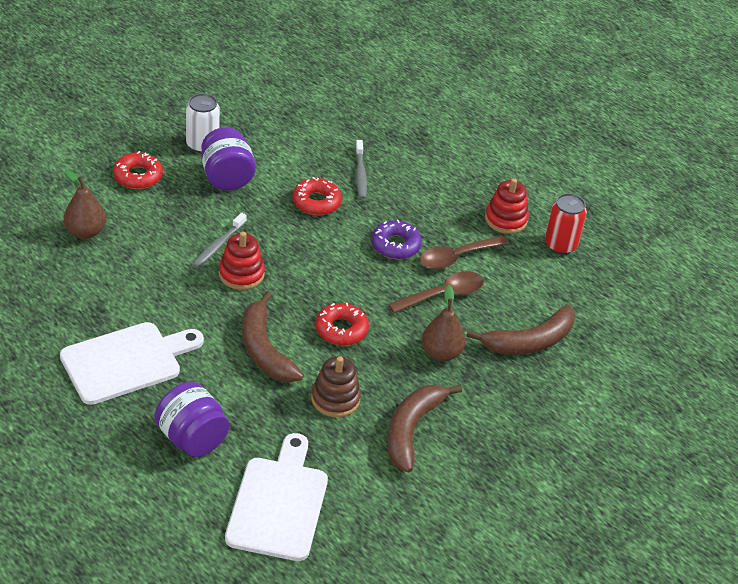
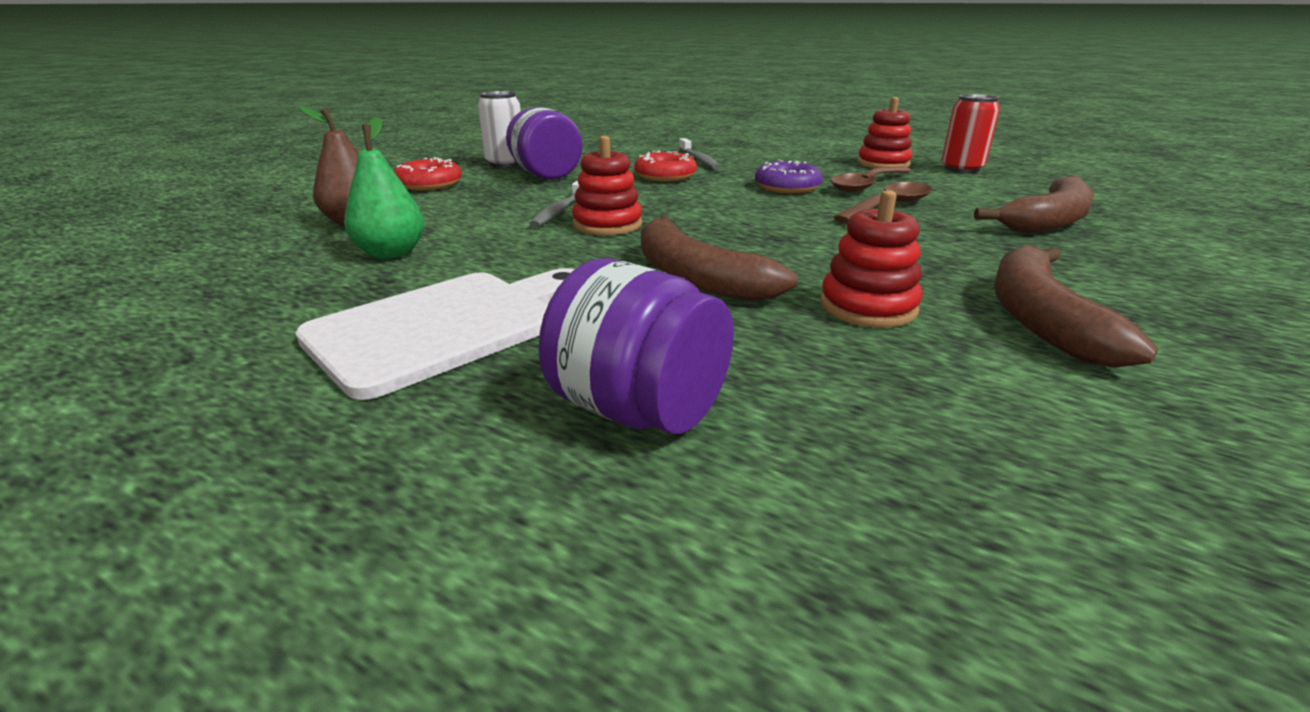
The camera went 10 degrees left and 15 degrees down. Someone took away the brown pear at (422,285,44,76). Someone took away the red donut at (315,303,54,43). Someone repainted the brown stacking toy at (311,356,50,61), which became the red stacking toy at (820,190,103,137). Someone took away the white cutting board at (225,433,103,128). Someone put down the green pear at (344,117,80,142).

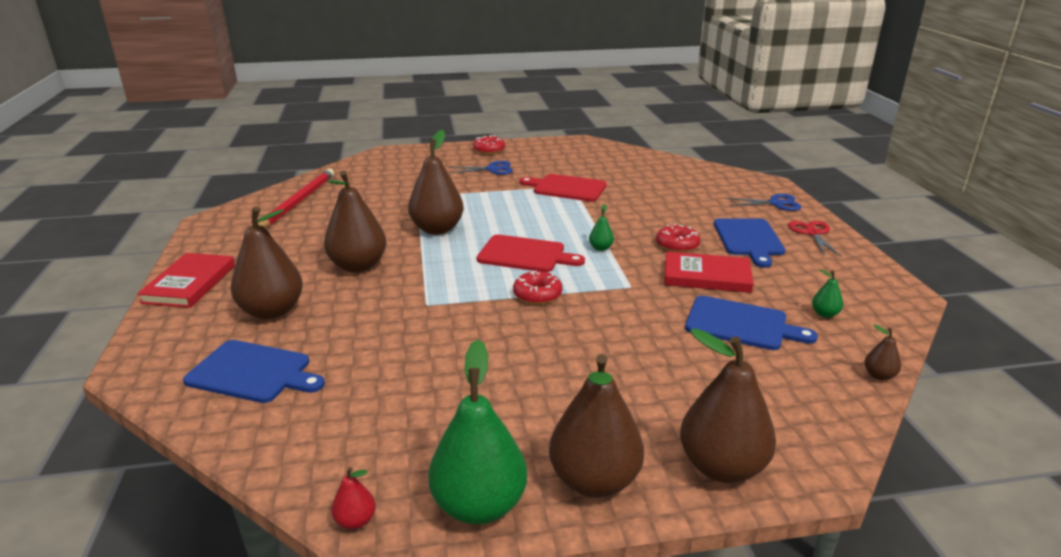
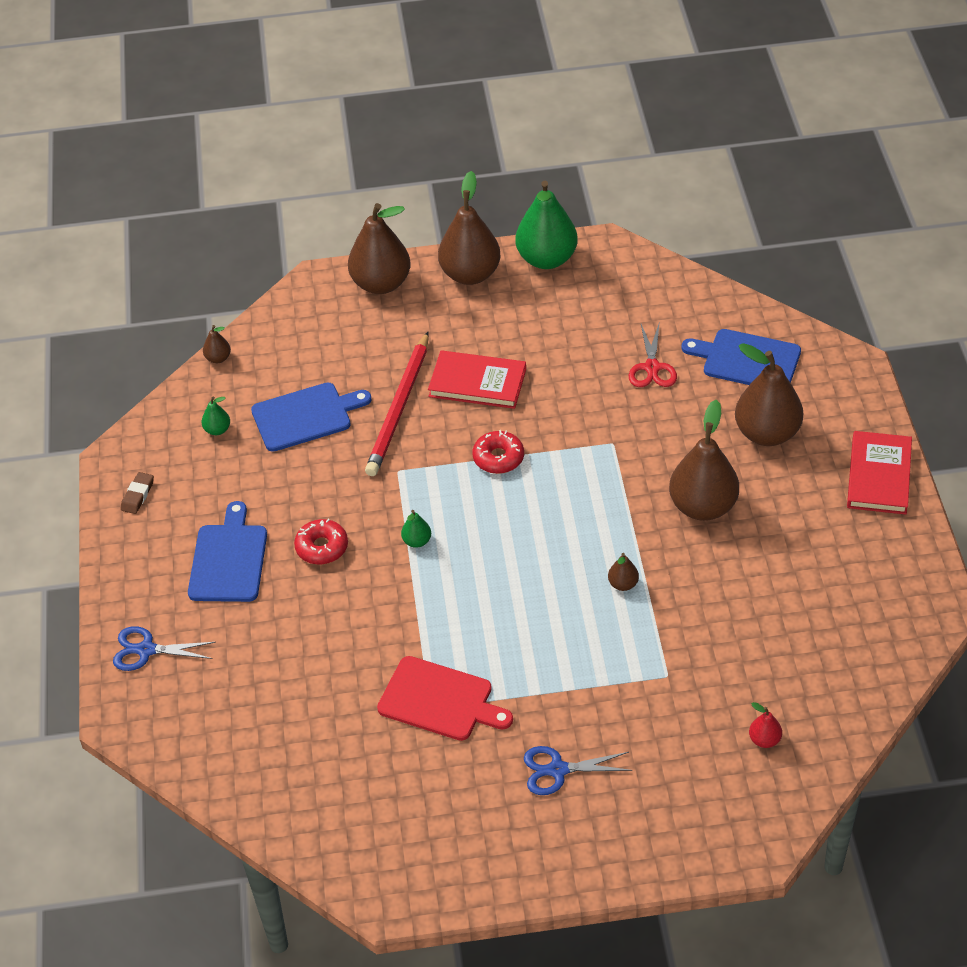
The camera went 175 degrees left and 20 degrees up. Someone scaled the brown pear at (408,130,56,105) by 0.43. Someone took away the red donut at (473,135,32,19). Someone carried the red pencil from (258,168,76,60) to (365,332,64,144). Someone carried the red scissors from (788,221,54,36) to (629,321,48,66). Someone took away the red cutting board at (477,235,108,37). Someone carried the red book from (664,251,90,42) to (428,350,98,59). Someone rotated the blue cutting board at (685,296,133,54) by 135 degrees clockwise. Someone carried the red pear from (331,467,45,62) to (749,702,33,46). Someone put down the brown eraser at (121,472,33,42).

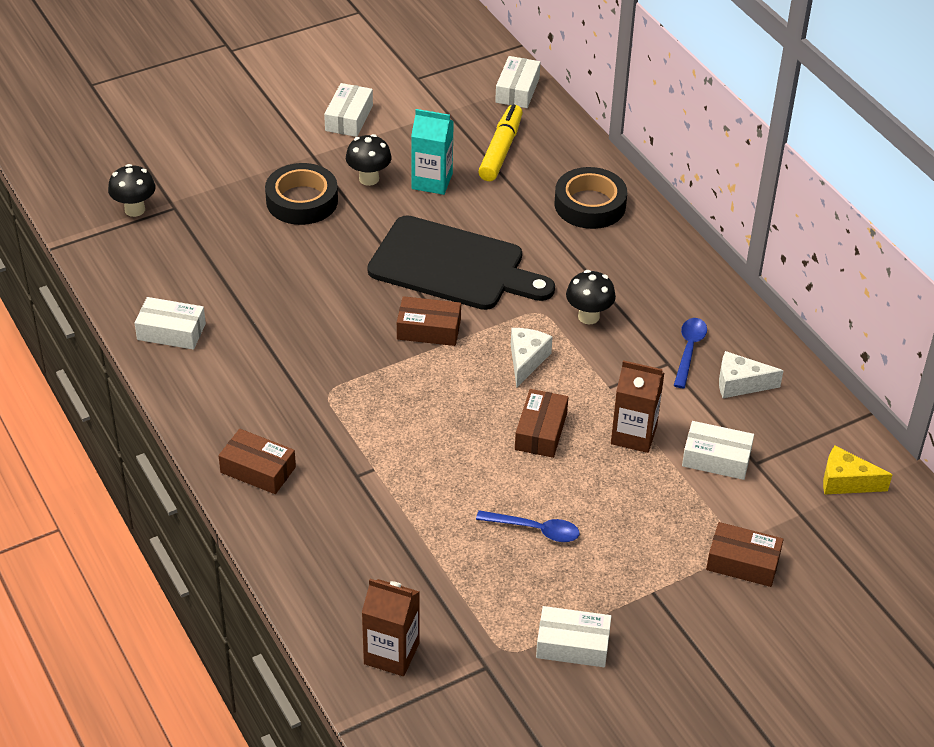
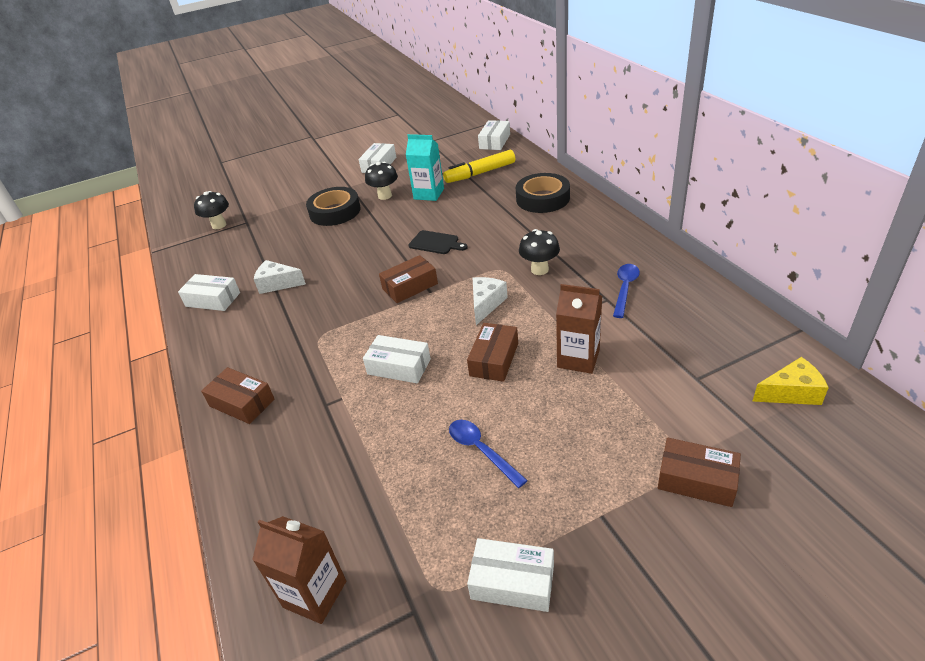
The camera went 10 degrees right and 5 degrees down. Someone rotated the yellow marker at (478,104,45,77) by 135 degrees counterclockwise. Someone scaled the black cutting board at (367,215,188,95) by 0.42. Someone rotated the brown box at (397,296,64,50) by 45 degrees counterclockwise. Someone carried the white cheese from (719,351,64,47) to (254,260,52,34). Someone carried the white box from (682,421,72,59) to (363,335,68,48). Someone rotated the yellow cheese at (823,446,69,48) by 150 degrees clockwise. Someone rotated the blue spoon at (476,510,104,32) by 150 degrees counterclockwise.

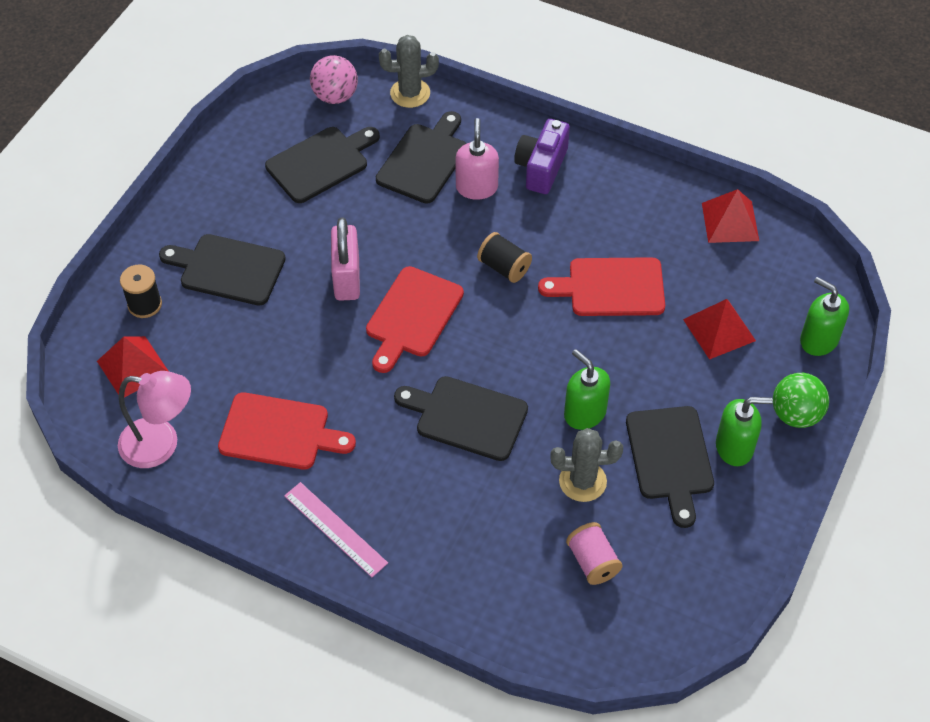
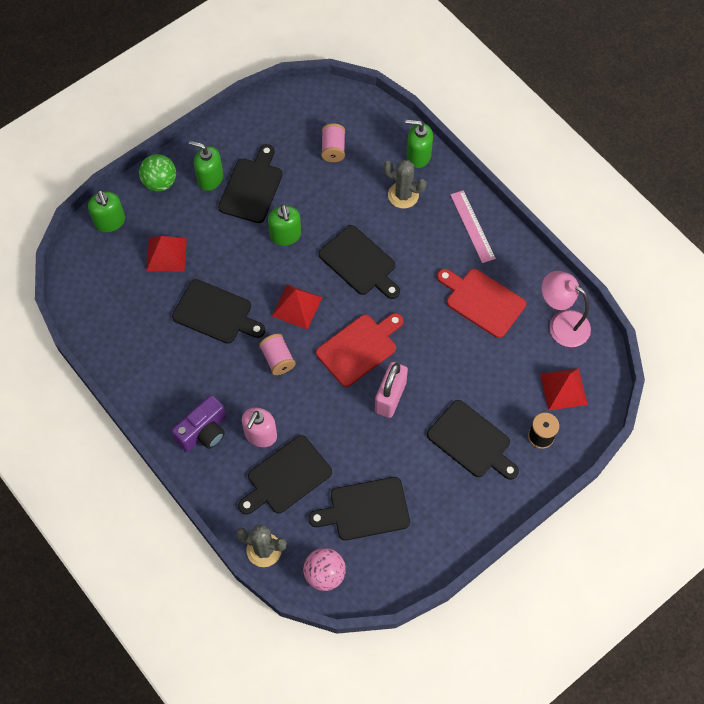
The camera went 155 degrees left and 10 degrees up. Someone carried the red pyramid from (702,189,57,54) to (272,284,51,45). Someone repainted the black spool at (477,232,55,51), which became the pink spool at (259,334,37,41). Someone repainted the red cutting board at (538,257,127,59), which became the black cutting board at (172,279,93,65). Someone carried the grey cactus from (550,428,73,74) to (383,160,44,49). Someone put down the green soap dispenser at (406,120,27,48).

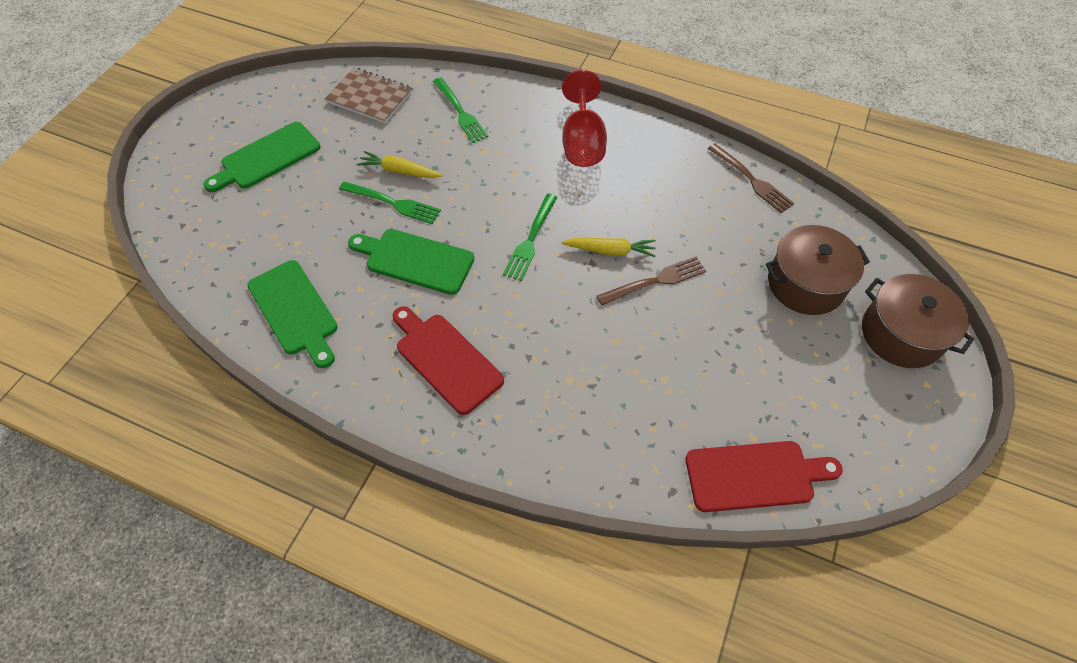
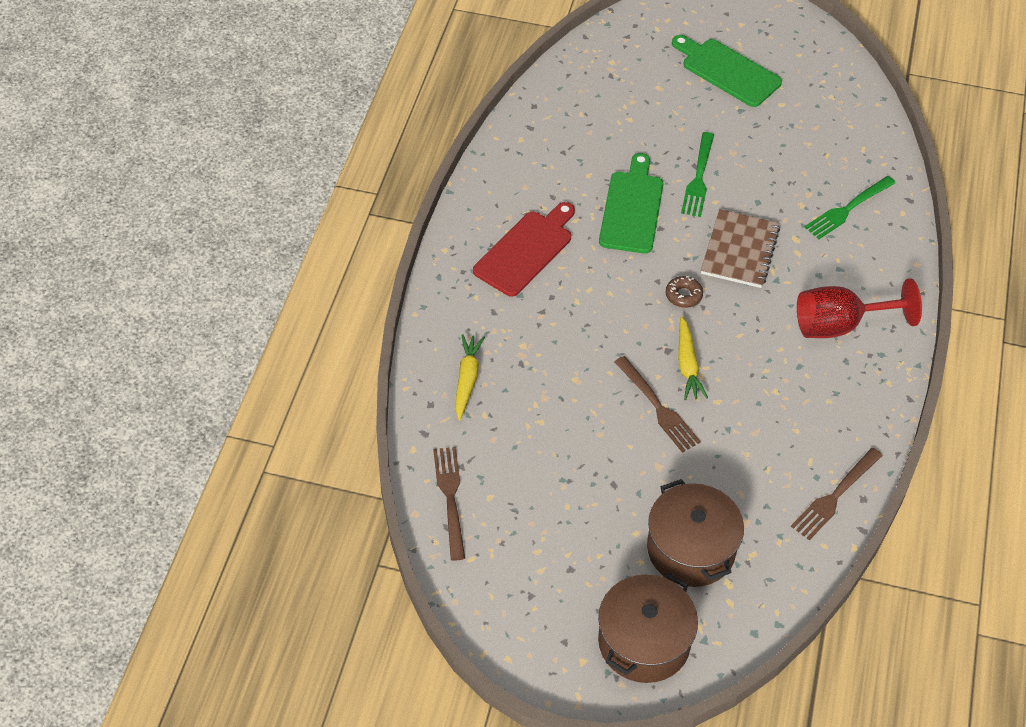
The camera went 80 degrees right and 5 degrees down. Someone carried the brown notebook from (325,68,87,56) to (701,209,79,79). Someone carried the yellow carrot from (357,151,86,27) to (455,334,30,87). Someone swapped the green fork at (503,194,54,87) for the brown donut at (666,276,37,32). Someone took away the green cutting board at (247,260,91,108). Someone swapped the red cutting board at (685,441,158,71) for the brown fork at (433,447,32,114).

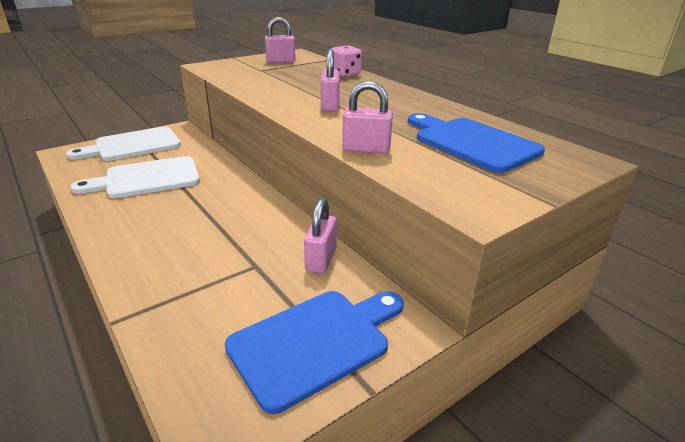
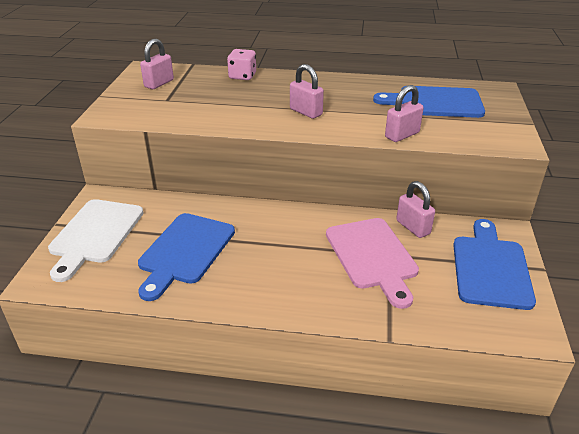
The camera went 45 degrees left and 5 degrees up. Someone repainted the white cutting board at (70,156,130,42), which became the blue cutting board at (138,213,97,88). Someone put down the pink cutting board at (326,218,93,91).

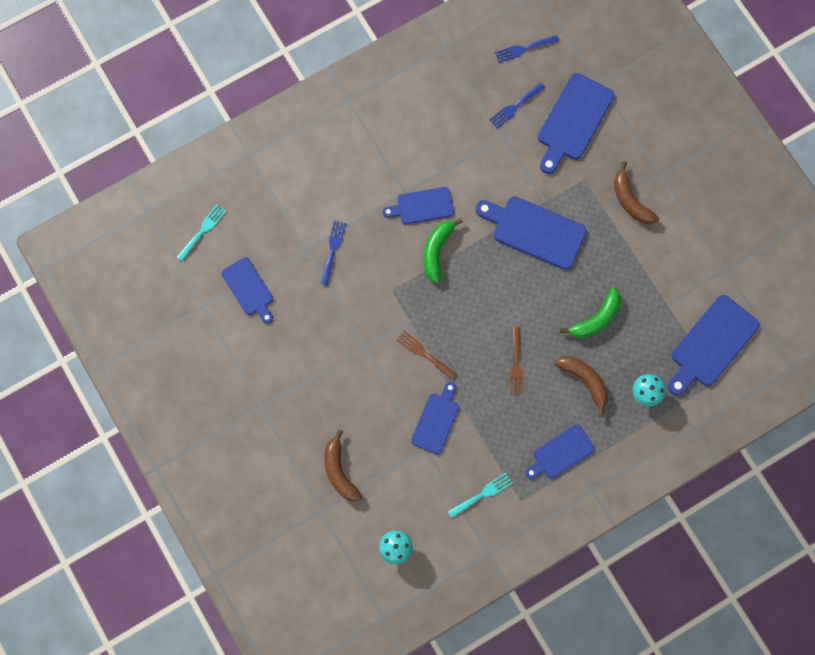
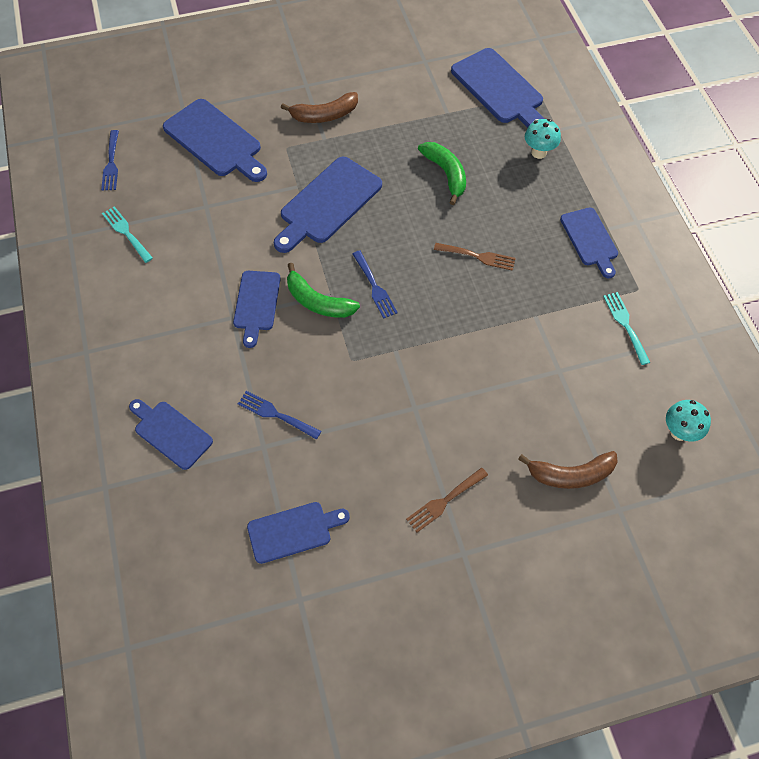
The camera went 75 degrees left and 15 degrees down. Someone carried the blue fork from (489,82,56,46) to (352,250,46,69). Someone carried the turquoise fork from (177,204,49,57) to (102,206,51,57). Someone carried the brown fork from (397,331,60,48) to (406,467,82,66). Someone took away the brown banana at (554,356,54,61). Someone carried the blue cutting board from (411,382,48,72) to (129,399,84,71).

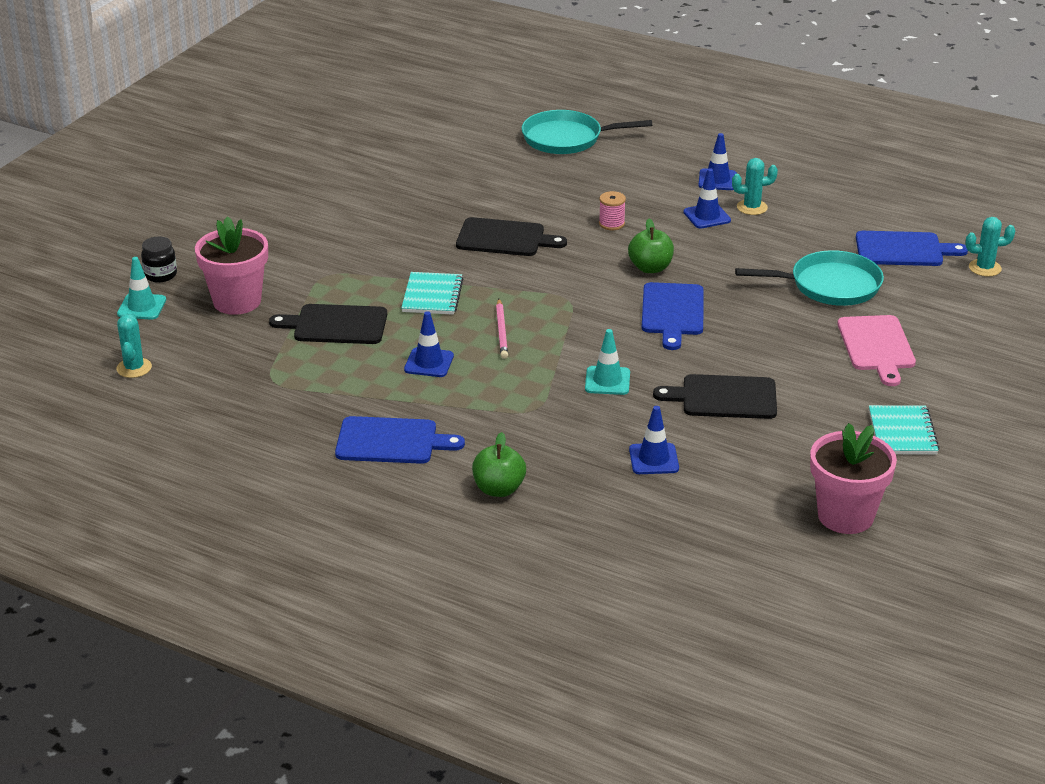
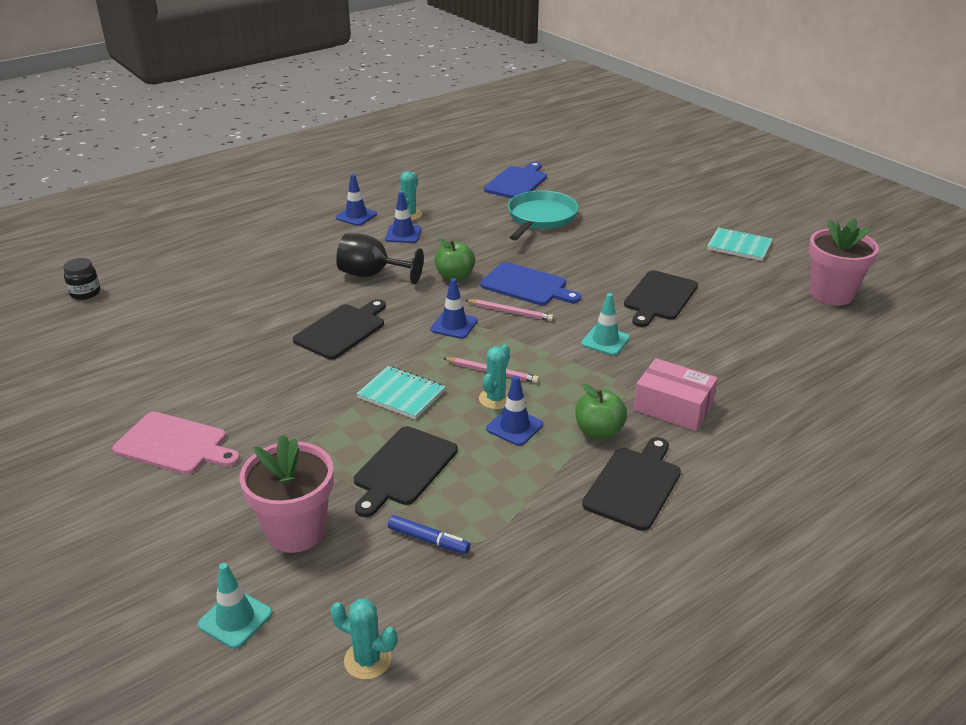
The camera went 65 degrees left and 0 degrees up. Someone took away the turquoise pan at (522,110,130,44). Someone swapped the pink spool at (599,191,27,39) for the black goblet at (336,233,88,51). Someone carried the turquoise cactus from (965,217,50,60) to (479,344,31,65). Someone carried the black jar from (141,236,36,47) to (63,258,37,42). Someone carried the pink cutting board from (837,315,79,71) to (112,412,128,62). Someone carried the blue traffic cone from (629,406,50,68) to (430,278,48,61). Someone repainted the blue cutting board at (335,416,130,48), which became the black cutting board at (582,437,99,94). Someone carried the green apple from (472,432,54,65) to (575,383,52,57). Someone put down the pink pencil at (465,299,89,22). Someone put down the pink box at (634,358,84,73). Someone put down the blue marker at (388,515,82,39).

